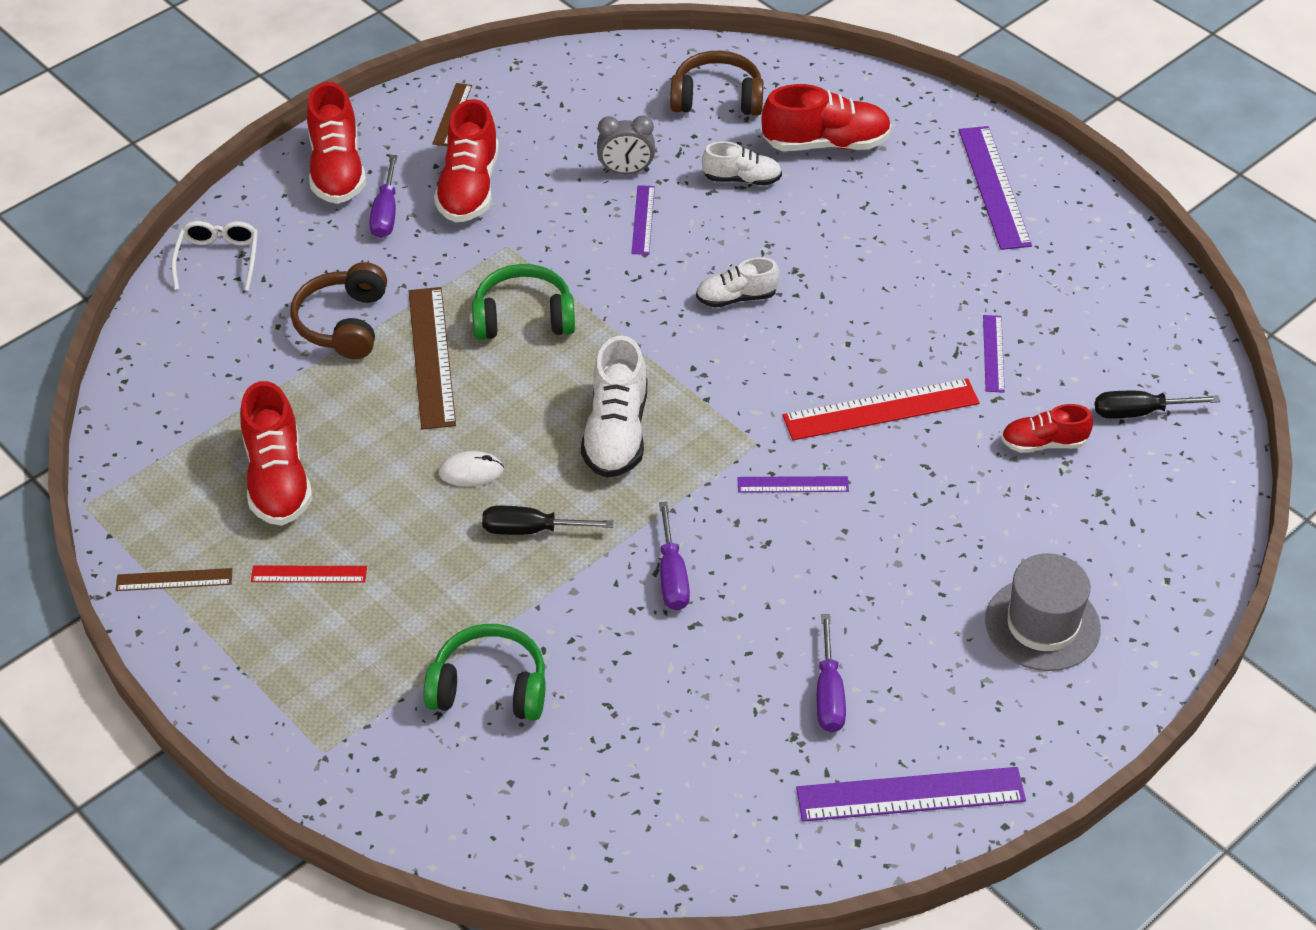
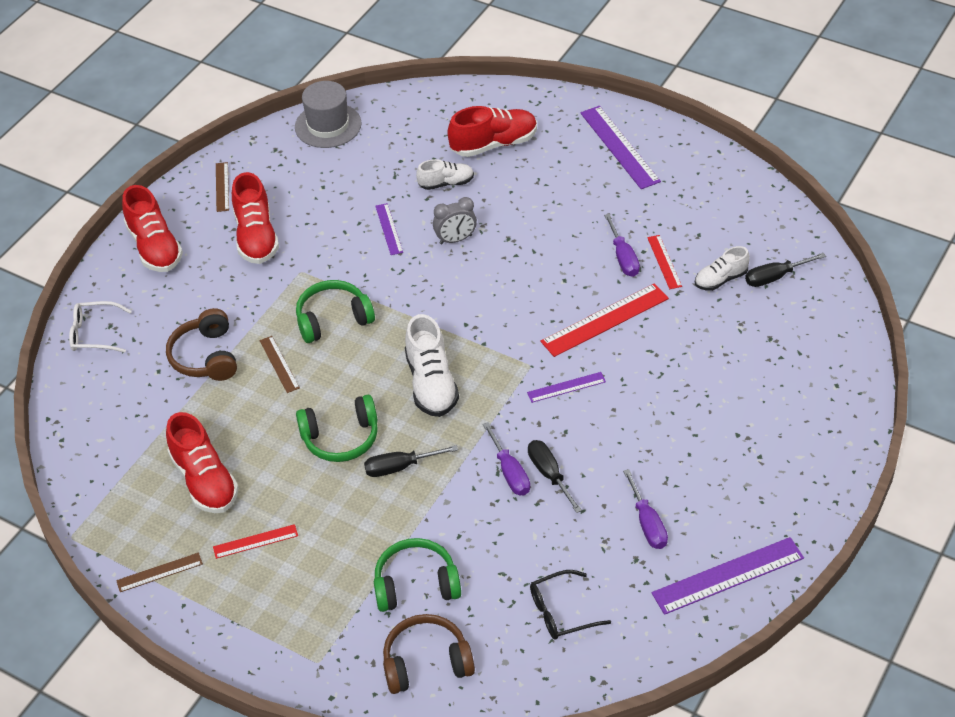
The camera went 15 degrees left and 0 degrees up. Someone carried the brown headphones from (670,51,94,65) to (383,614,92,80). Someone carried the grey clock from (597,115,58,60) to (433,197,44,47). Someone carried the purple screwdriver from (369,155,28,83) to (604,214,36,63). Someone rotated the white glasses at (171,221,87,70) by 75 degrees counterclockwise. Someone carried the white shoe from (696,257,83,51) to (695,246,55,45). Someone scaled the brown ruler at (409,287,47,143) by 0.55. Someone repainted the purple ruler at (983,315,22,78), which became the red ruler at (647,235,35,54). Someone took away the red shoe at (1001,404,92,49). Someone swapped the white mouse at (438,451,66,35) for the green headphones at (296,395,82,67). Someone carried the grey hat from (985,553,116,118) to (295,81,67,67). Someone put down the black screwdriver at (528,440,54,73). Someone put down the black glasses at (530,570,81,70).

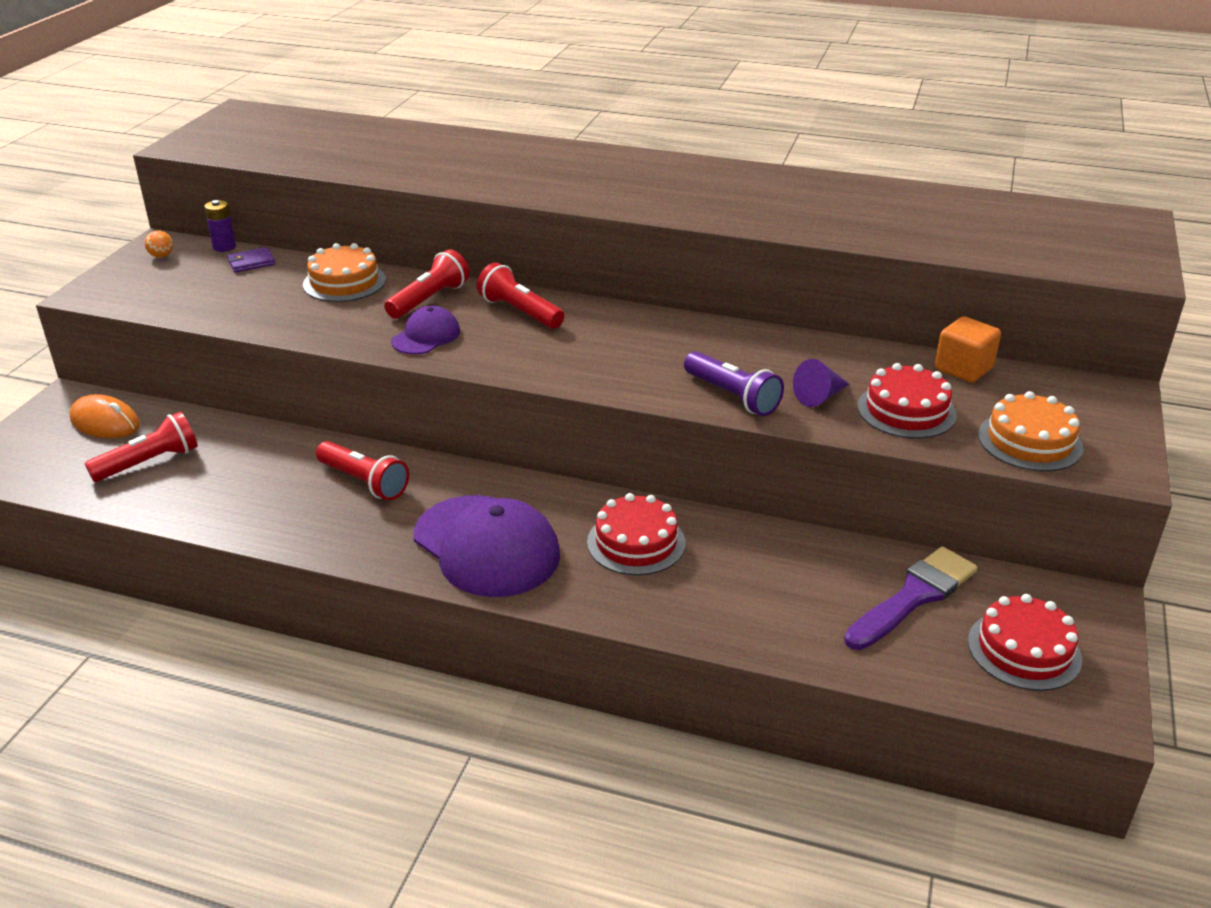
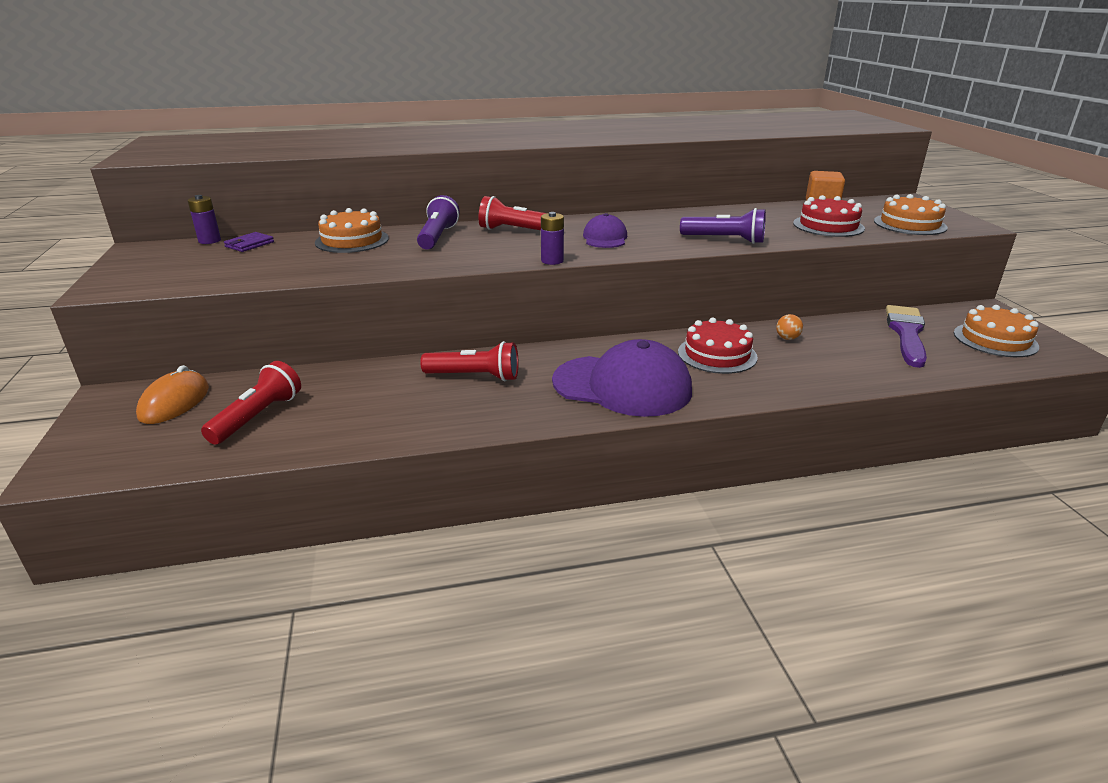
The camera went 30 degrees left and 5 degrees down. Someone carried the orange ball from (145,231,28,27) to (776,314,27,26). Someone repainted the red flashlight at (384,249,86,70), which became the purple flashlight at (417,195,43,55). Someone carried the purple cap from (391,306,69,49) to (583,213,44,35). Someone took away the purple cone at (793,359,56,48). Someone rotated the orange mouse at (69,394,71,44) by 75 degrees counterclockwise. Someone repainted the red cake at (968,594,114,97), which became the orange cake at (954,305,85,52). Someone put down the purple battery at (541,212,23,53).

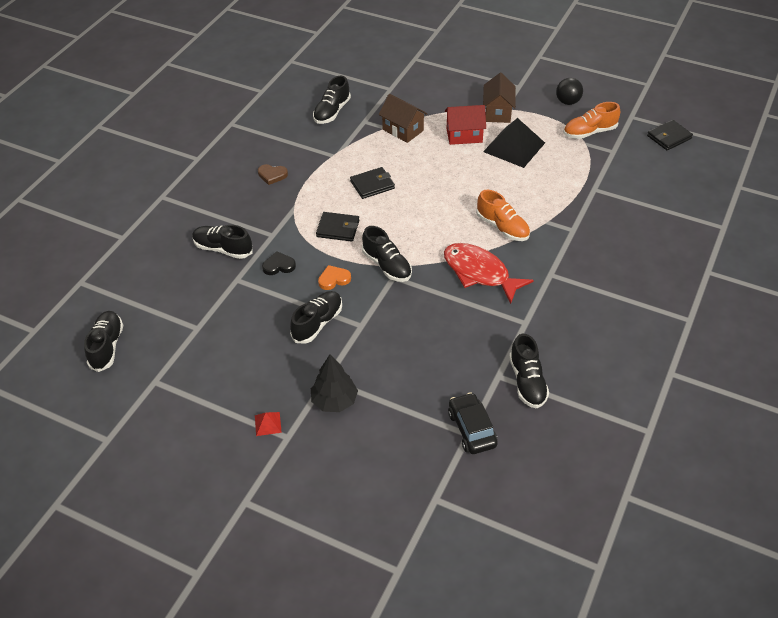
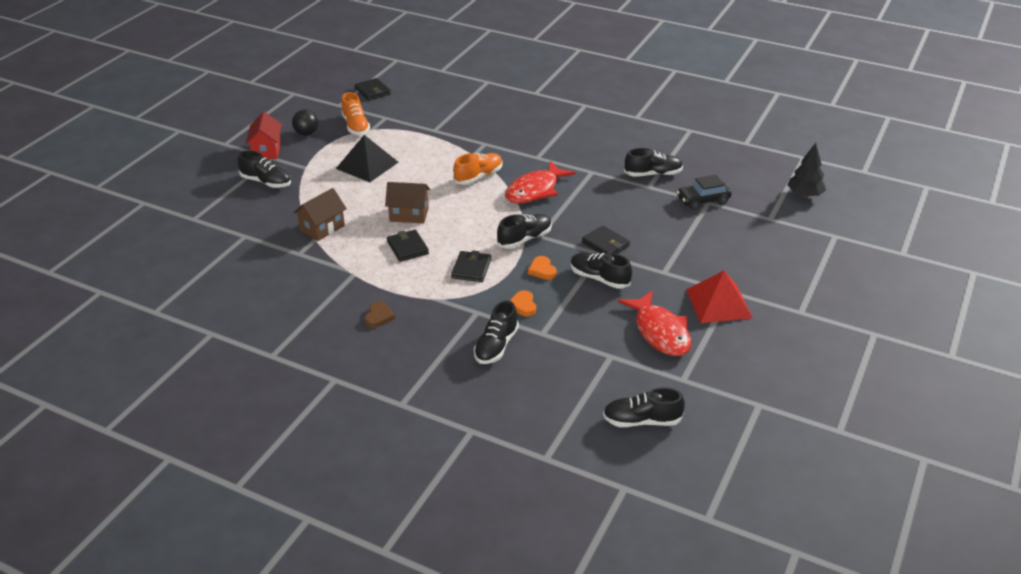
The camera went 90 degrees left and 10 degrees down. Someone carried the brown house from (483,73,33,50) to (385,182,45,41). Someone carried the black shoe from (313,76,38,48) to (238,151,53,37). Someone carried the red house from (445,105,41,40) to (246,112,36,47). Someone repainted the black heart at (262,251,34,24), which became the orange heart at (510,290,26,27). Someone carried the black tree from (311,354,47,58) to (787,143,39,54). Someone scaled the red pyramid at (255,412,27,24) by 2.36. Someone put down the black wallet at (582,226,48,28). Someone put down the red fish at (618,291,73,65).

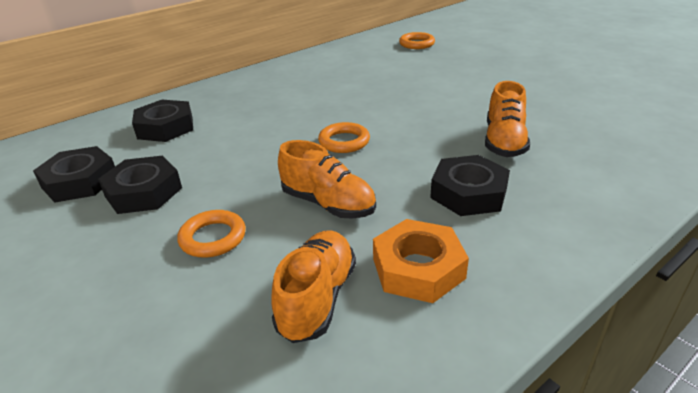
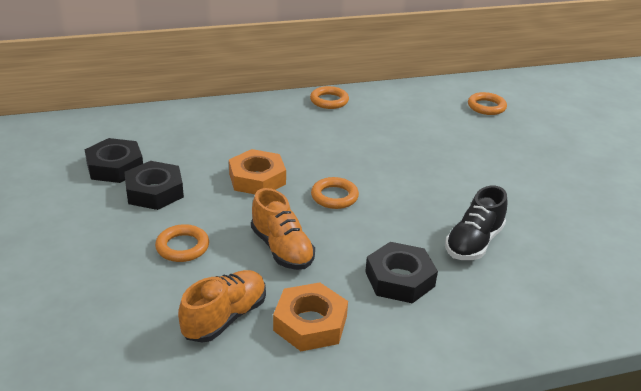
The camera went 20 degrees right and 0 degrees up. Someone repainted the orange shoe at (485,81,45,76), which became the black shoe at (445,186,62,74). Someone took away the black nut at (132,100,61,42). Someone put down the orange ring at (310,86,39,23). Someone put down the orange nut at (229,149,57,45).

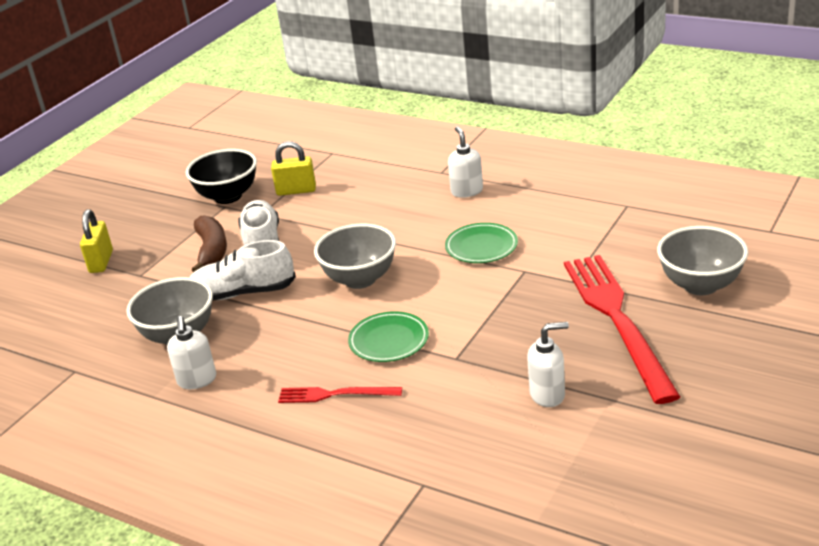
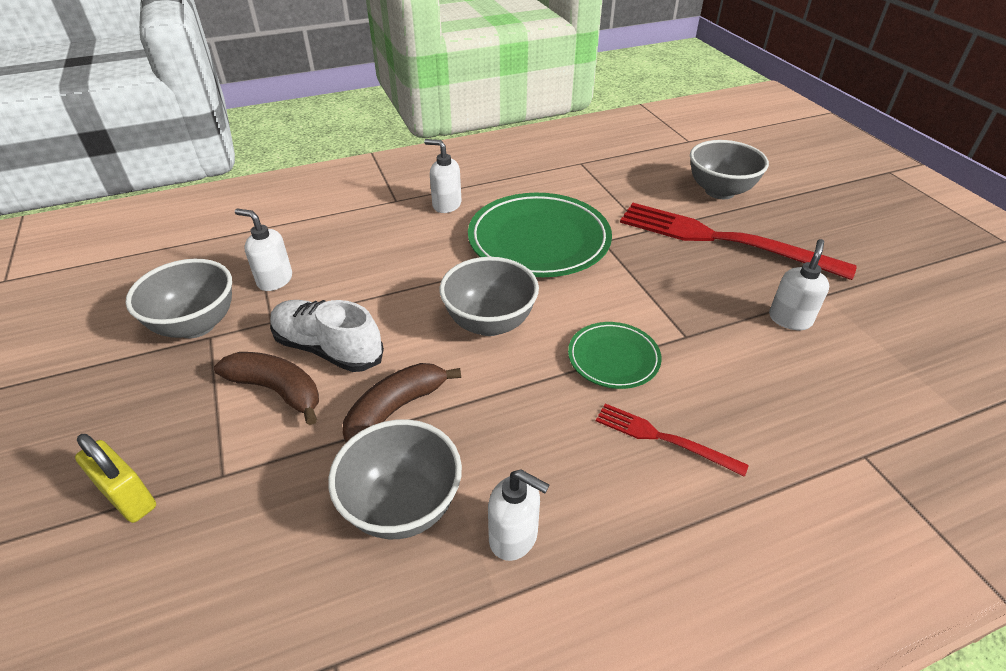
The camera went 55 degrees left and 10 degrees up. Someone swapped the yellow padlock at (271,141,45,55) for the white soap dispenser at (235,209,57,82). Someone repainted the black bowl at (186,149,71,55), which became the grey bowl at (125,259,107,79). Someone scaled the green plate at (445,223,73,40) by 1.90. Someone swapped the white shoe at (189,240,107,61) for the brown banana at (343,363,118,79). Someone rotated the red fork at (278,387,124,16) by 75 degrees clockwise.

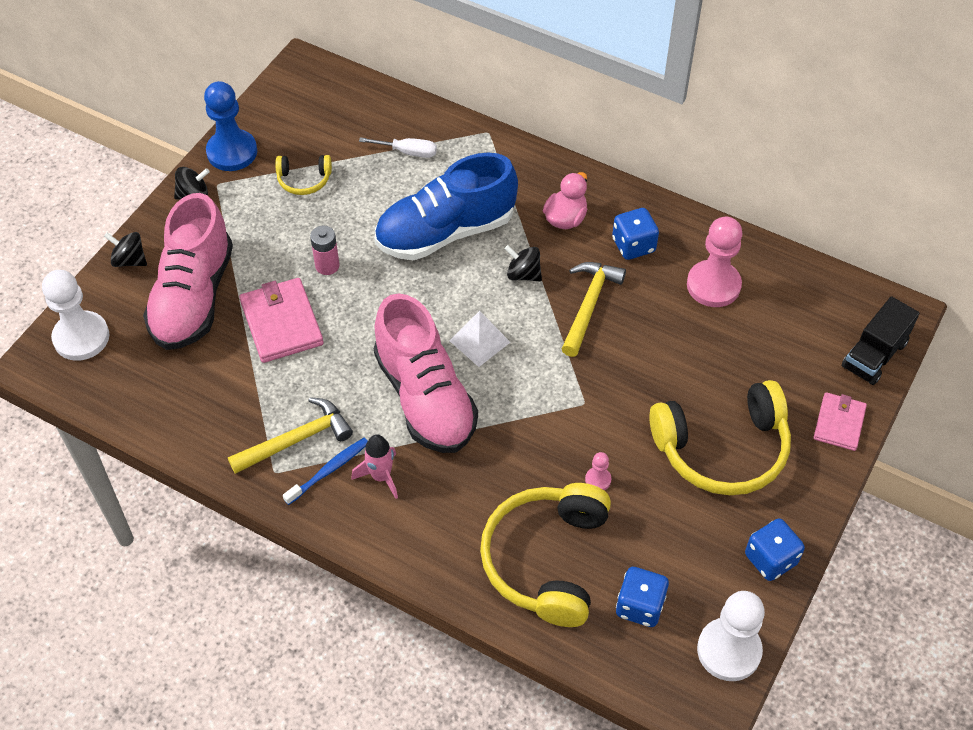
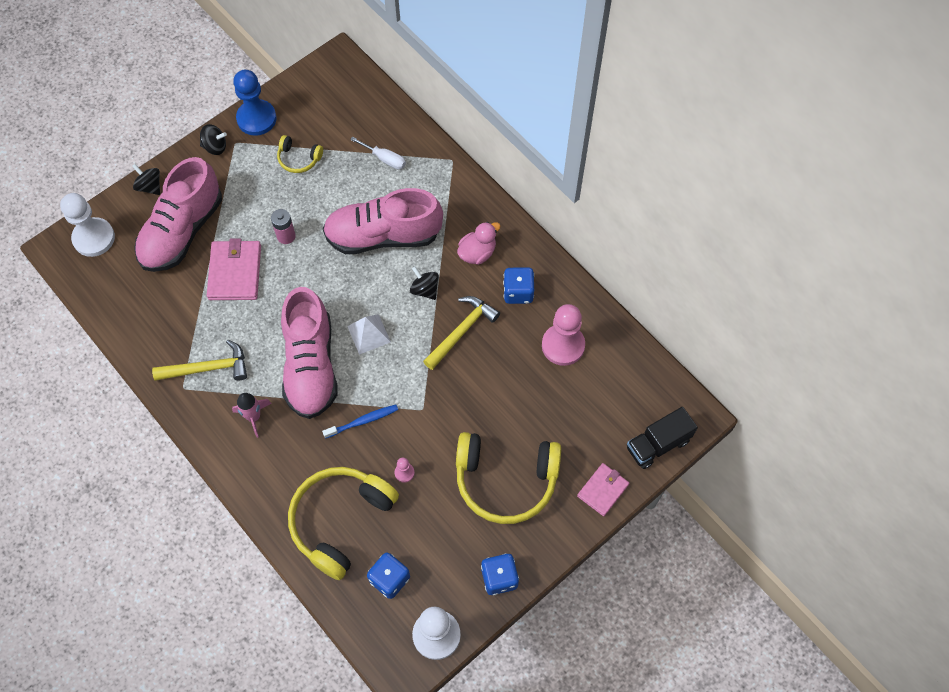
The camera went 20 degrees right and 10 degrees up. Someone repainted the blue shoe at (375,152,143,108), which became the pink shoe at (323,188,120,66). Someone carried the blue toothbrush from (283,438,85,67) to (322,405,76,34).

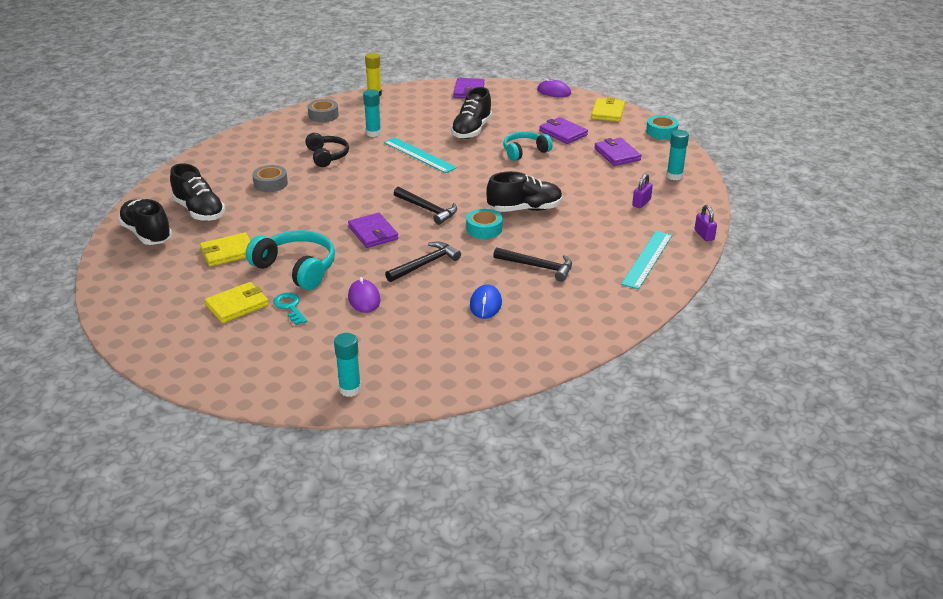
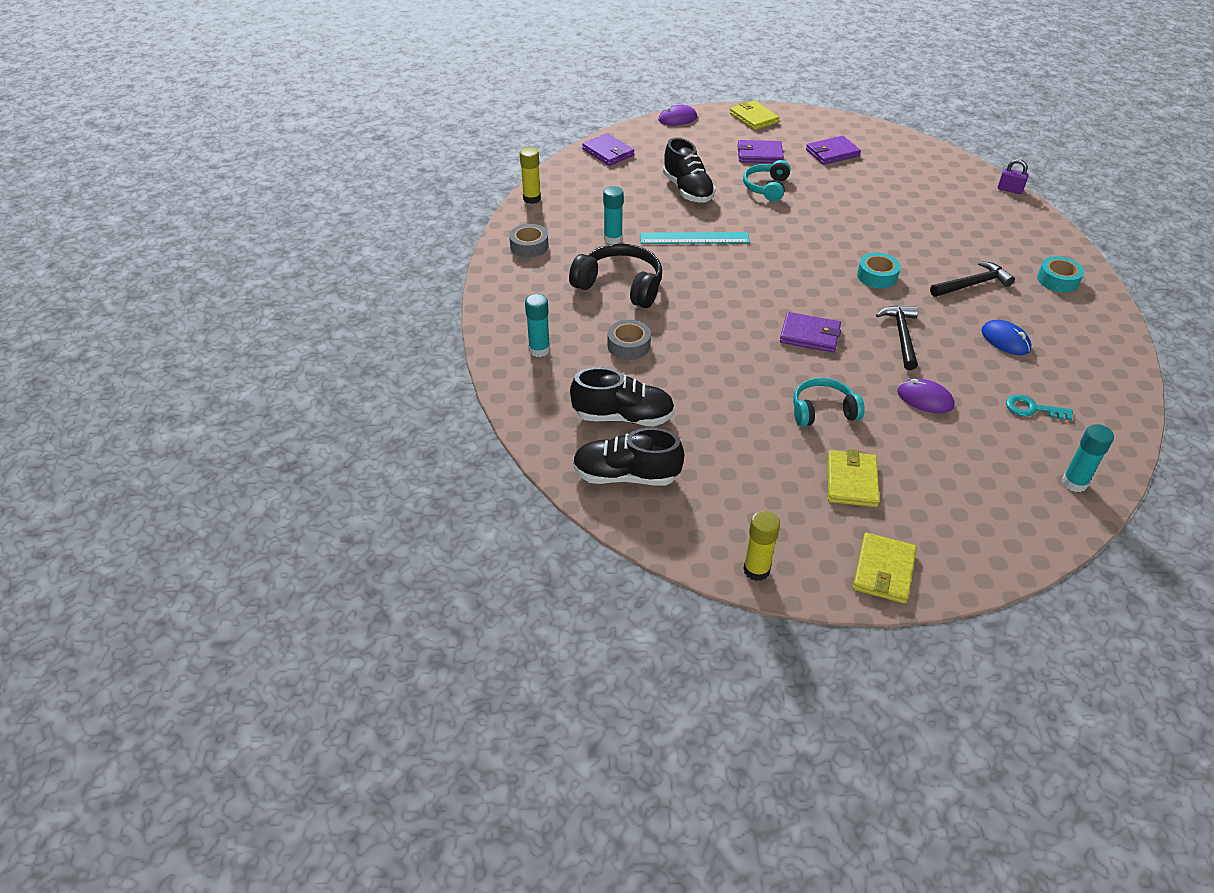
The camera went 45 degrees left and 10 degrees up. Someone carried the turquoise tape from (646,115,32,24) to (1037,256,47,36). Someone carried the turquoise glue stick from (667,130,22,50) to (525,294,25,63). Someone scaled the black headphones at (305,133,44,34) by 1.50. Someone rotated the purple wallet at (594,138,47,28) by 45 degrees counterclockwise. Someone took away the black shoe at (486,171,77,41). Someone took away the purple padlock at (632,174,21,34). Someone took away the black hammer at (394,187,63,38). Someone scaled the turquoise headphones at (246,230,89,60) by 0.67. Someone took away the turquoise ruler at (621,231,51,58). Someone carried the yellow wallet from (200,232,50,35) to (853,533,64,71). Someone carried the turquoise key from (273,293,34,32) to (1006,395,67,25). Someone put down the yellow glue stick at (743,510,37,71).

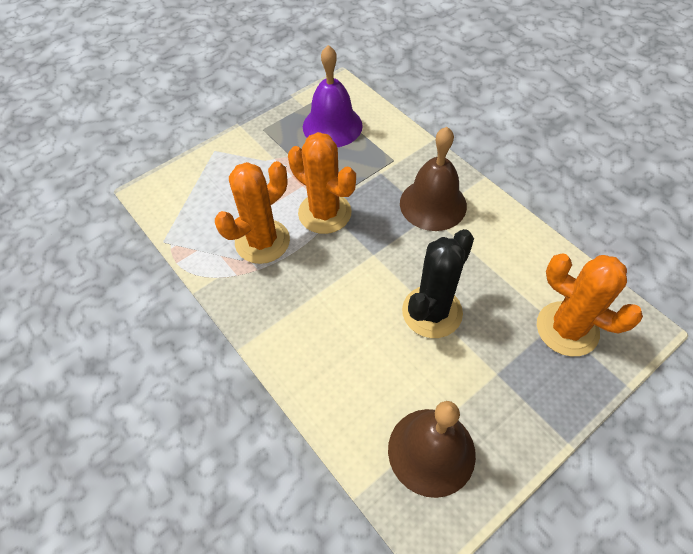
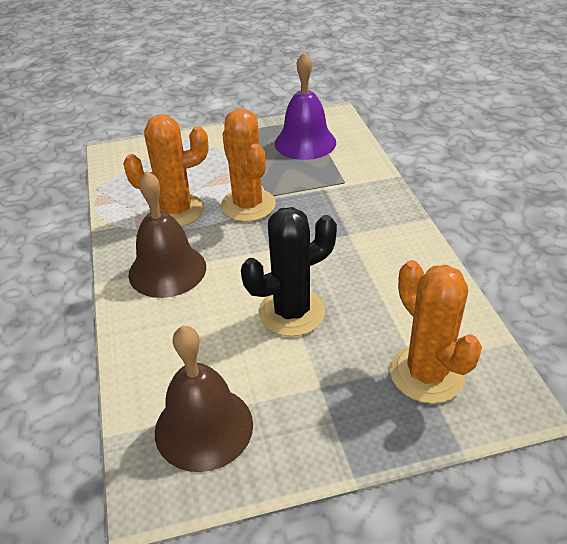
The camera went 25 degrees right and 15 degrees down. Someone carried the brown bell from (400,127,67,104) to (128,171,78,127).

